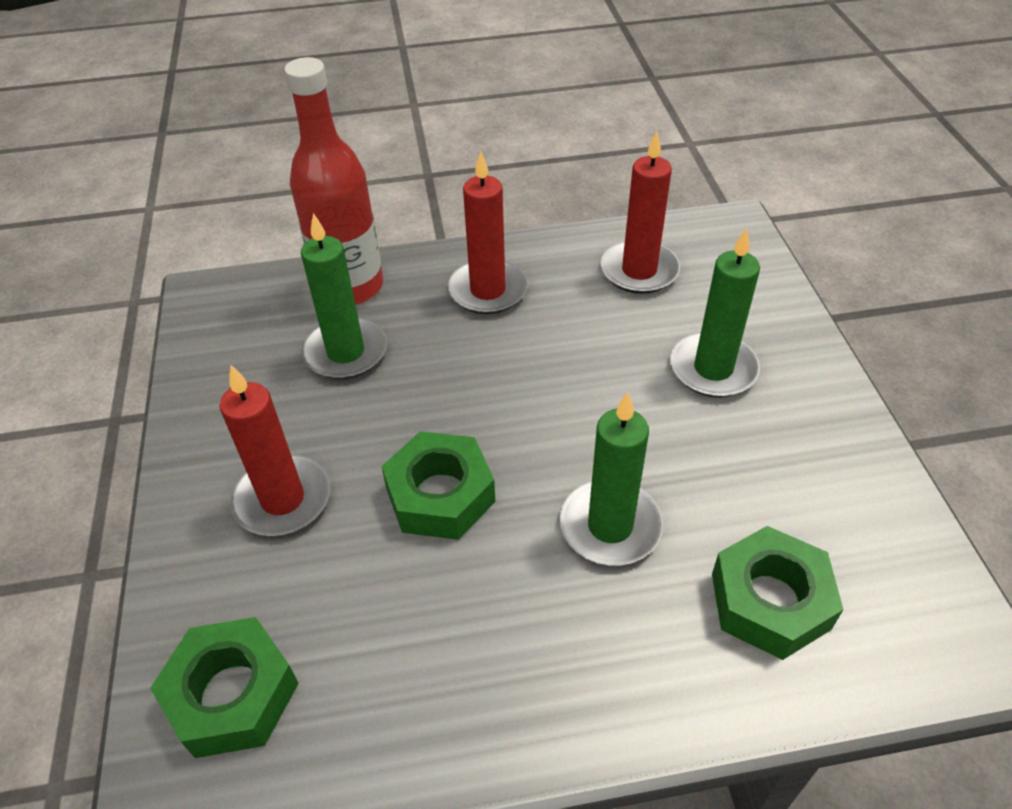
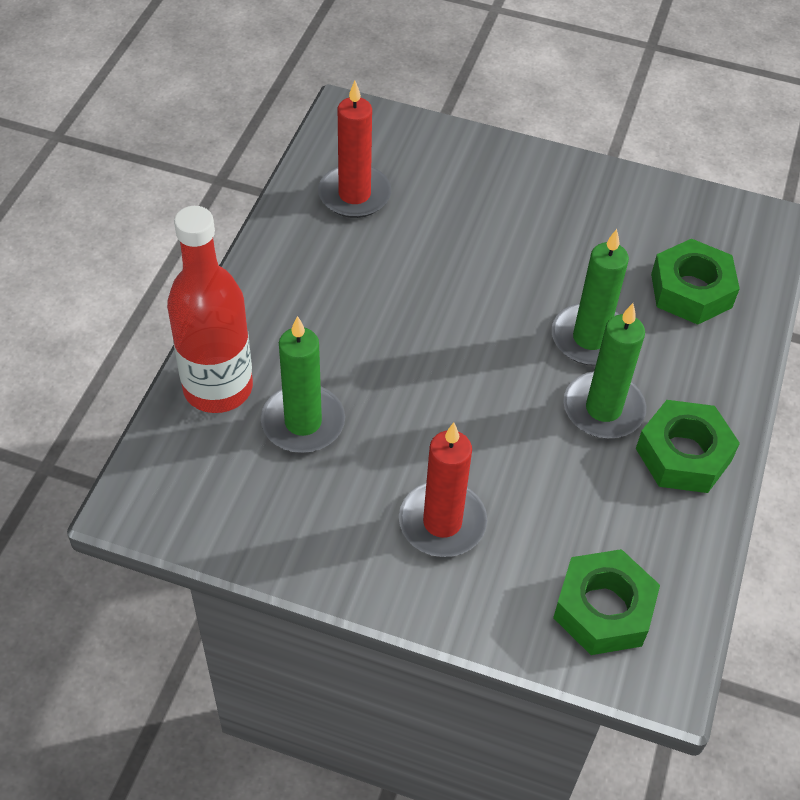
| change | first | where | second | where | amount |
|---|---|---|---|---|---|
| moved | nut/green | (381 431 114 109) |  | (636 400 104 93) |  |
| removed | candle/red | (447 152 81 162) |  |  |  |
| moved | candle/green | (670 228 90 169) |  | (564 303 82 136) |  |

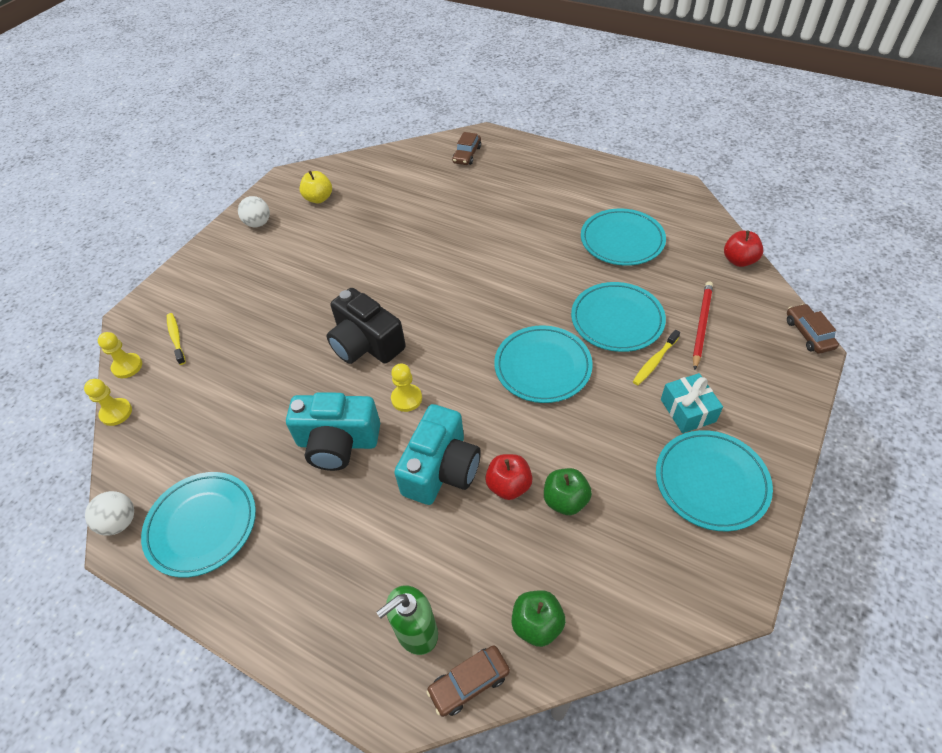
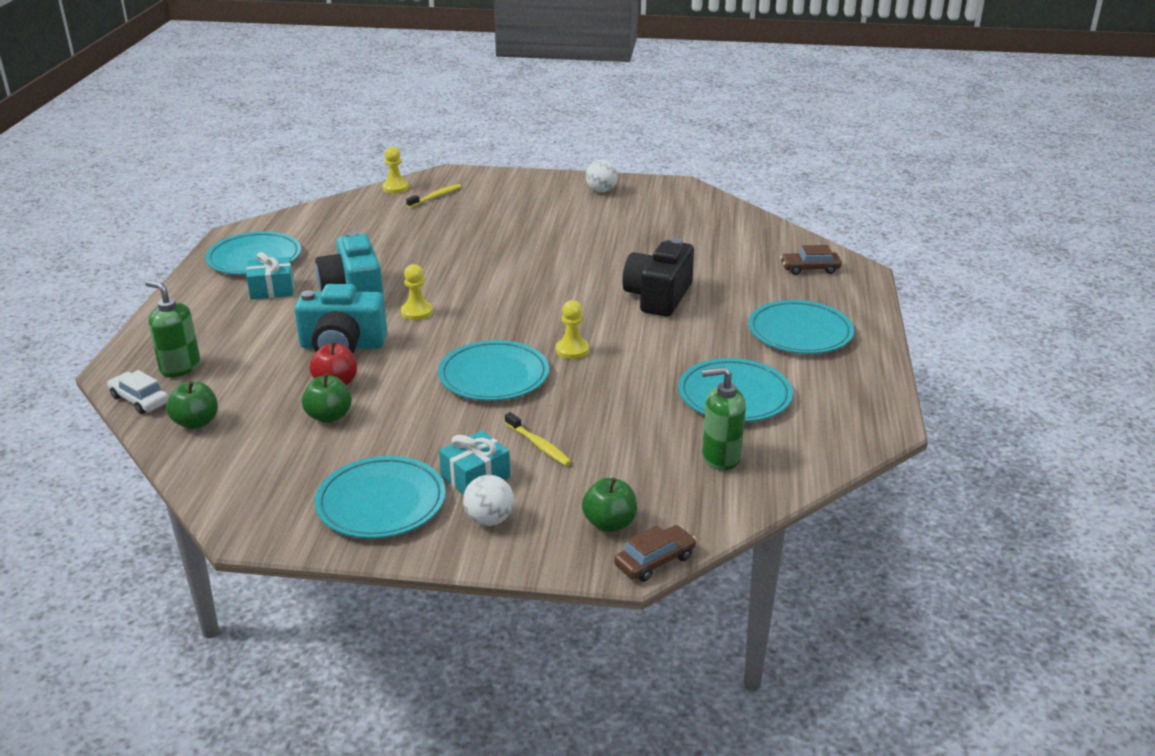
| change | first | where | second | where | amount |
|---|---|---|---|---|---|
| moved | pawn/yellow | (84 379 48 47) |  | (556 300 33 59) |  |
| moved | ball/white | (85 491 49 45) |  | (463 475 51 51) |  |
| removed | apple/yellow | (300 171 32 32) |  |  |  |
| moved | camera/black | (326 288 80 76) |  | (622 238 72 79) |  |
| recoloured | car/brown | (426 645 84 72) | car/white | (107 370 62 44) |  |
| moved | plate/turquoise | (571 282 95 70) |  | (748 300 106 54) |  |
| turned | toothbrush/yellow | (633 330 47 55) |  | (505 412 67 54) | 150 degrees counterclockwise |
| removed | pencil/red | (693 281 20 89) |  |  |  |
| removed | apple/red | (724 231 40 36) |  |  |  |
| added |  |  | gift/turquoise | (246 252 48 47) |  |
| added |  |  | apple/green | (582 478 55 54) |  |
| added |  |  | soap dispenser/green | (702 367 44 103) |  |

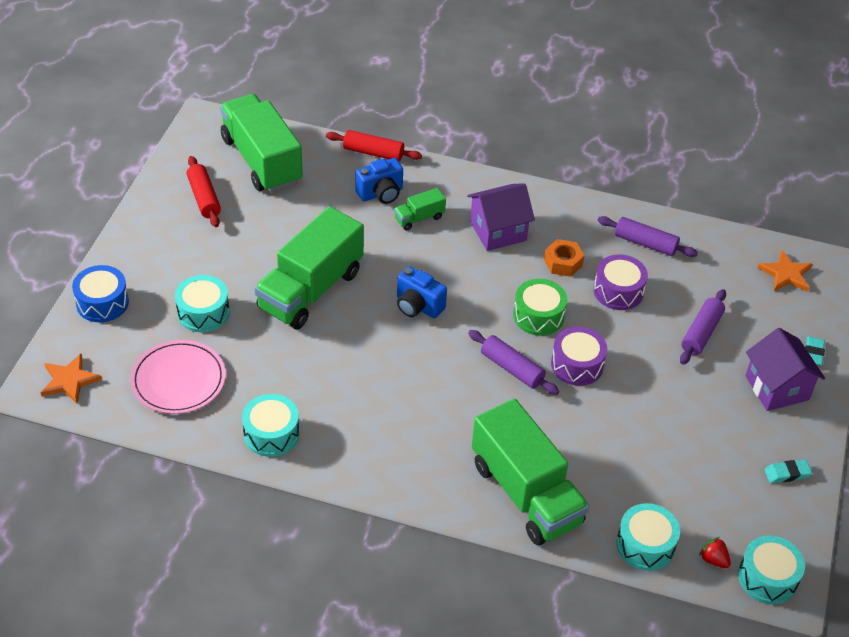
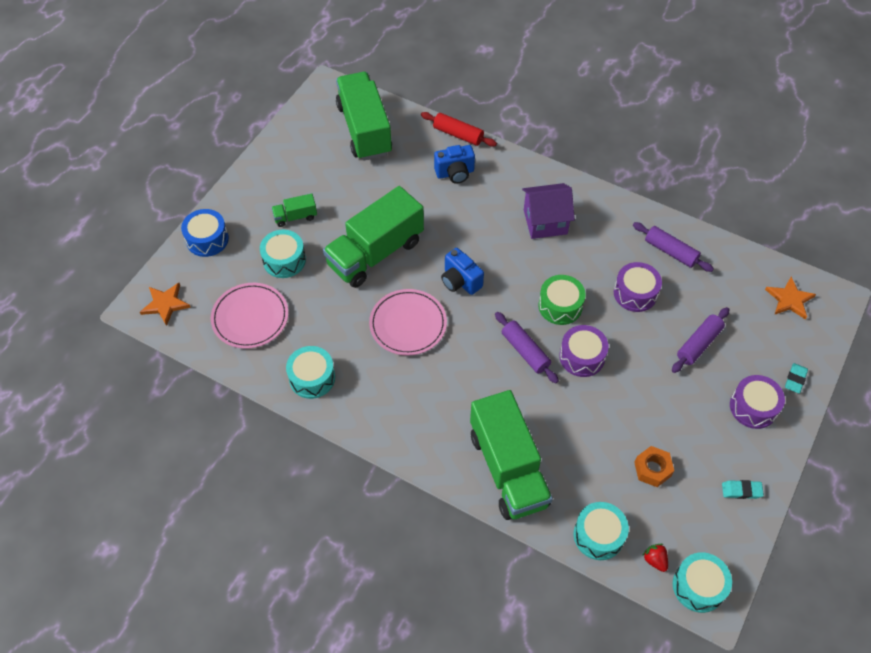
| change | first | where | second | where | amount |
|---|---|---|---|---|---|
| removed | rolling pin/red | (187 156 34 71) |  |  |  |
| moved | truck/green | (394 188 52 43) |  | (271 194 46 33) |  |
| moved | nut/orange | (544 239 40 38) |  | (634 446 40 41) |  |
| replaced | house/purple | (745 328 80 83) | drum/purple | (730 375 55 54) |  |
| added |  |  | plate/pink | (369 289 78 67) |  |

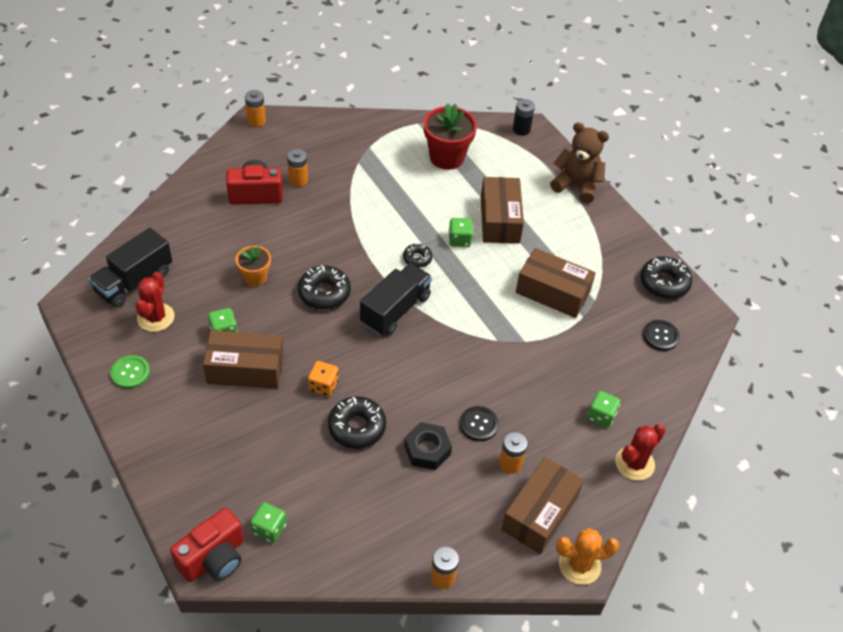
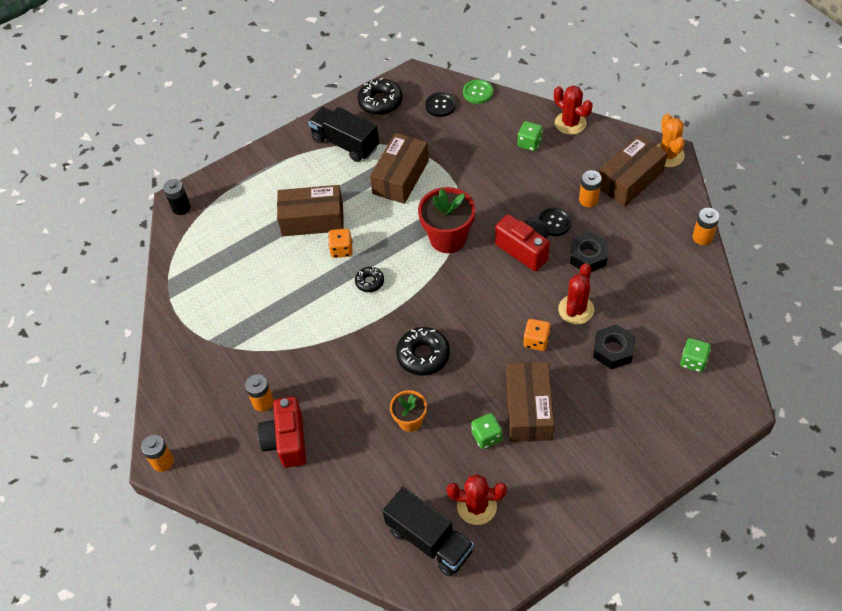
| change | first | where | second | where | amount |
|---|---|---|---|---|---|
| moved | button/green | (110 355 40 34) |  | (463 79 30 25) |  |
| moved | camera/red | (170 508 74 74) |  | (495 214 55 57) |  |
| replaced | donut/black | (328 396 58 53) | cactus/red | (558 263 36 61) |  |
| moved | truck/black | (360 263 72 72) |  | (308 107 71 55) |  |
| moved | flower pot/red | (424 103 53 67) |  | (418 187 57 66) |  |
| recoloured | dice/green | (449 218 24 29) | dice/orange | (328 229 25 29) |  |
| turned | box/brown | (501 457 83 97) |  | (599 135 68 71) | 75 degrees counterclockwise |
| removed | teddy bear/brown | (550 122 59 81) |  |  |  |
| added |  |  | nut/black | (593 324 42 45) |  |

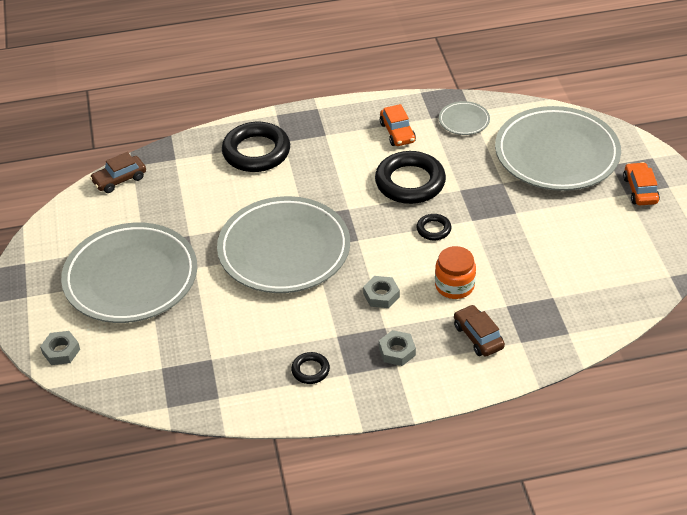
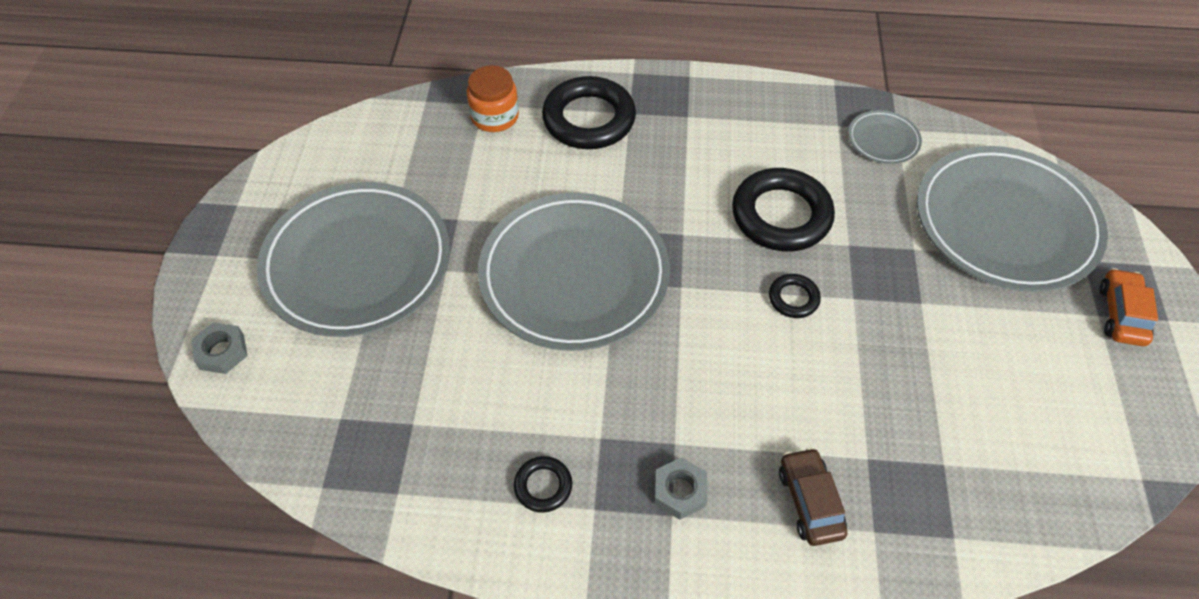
| change | first | where | second | where | amount |
|---|---|---|---|---|---|
| removed | car/brown | (90 152 56 41) |  |  |  |
| removed | nut/grey | (363 276 37 32) |  |  |  |
| removed | car/orange | (380 104 36 42) |  |  |  |
| moved | jar/orange | (435 246 41 53) |  | (467 65 52 67) |  |

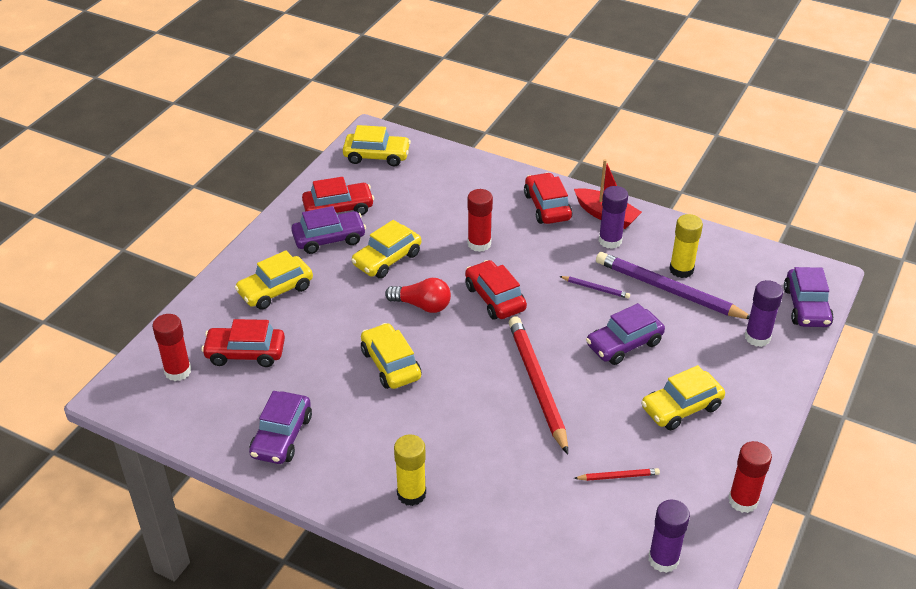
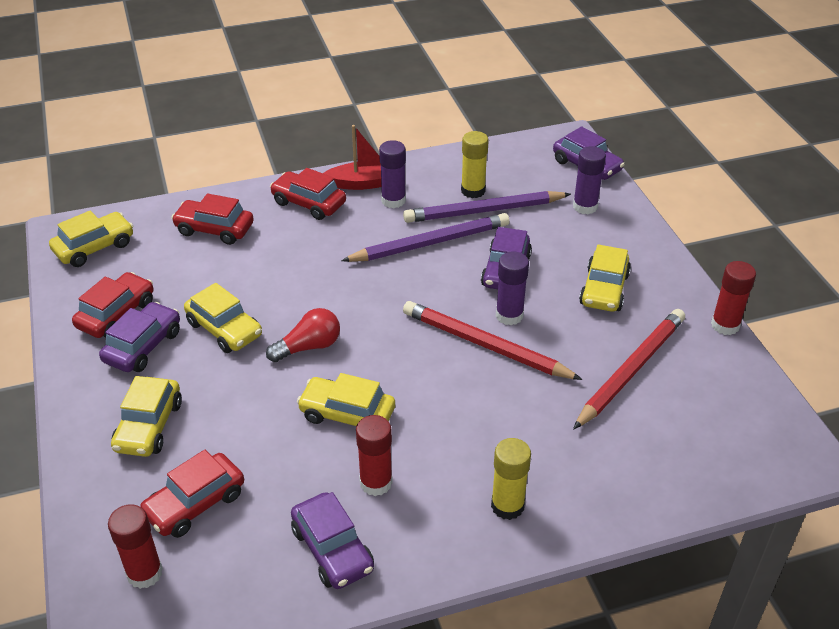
| change | first | where | second | where | amount |
|---|---|---|---|---|---|
| turned | car/yellow | (351 220 70 59) |  | (184 283 78 70) | 45 degrees counterclockwise |
| moved | car/red | (465 260 62 60) |  | (171 193 83 52) |  |
| moved | glue stick/red | (467 189 26 63) |  | (356 415 37 81) |  |
| resized | pencil/purple | (559 276 71 23) |  | (341 213 169 49) | x2.29 |
| resized | pencil/red | (574 468 86 13) |  | (573 309 112 121) | x2.29 |
| moved | glue stick/purple | (648 500 42 73) |  | (496 251 33 74) |  |

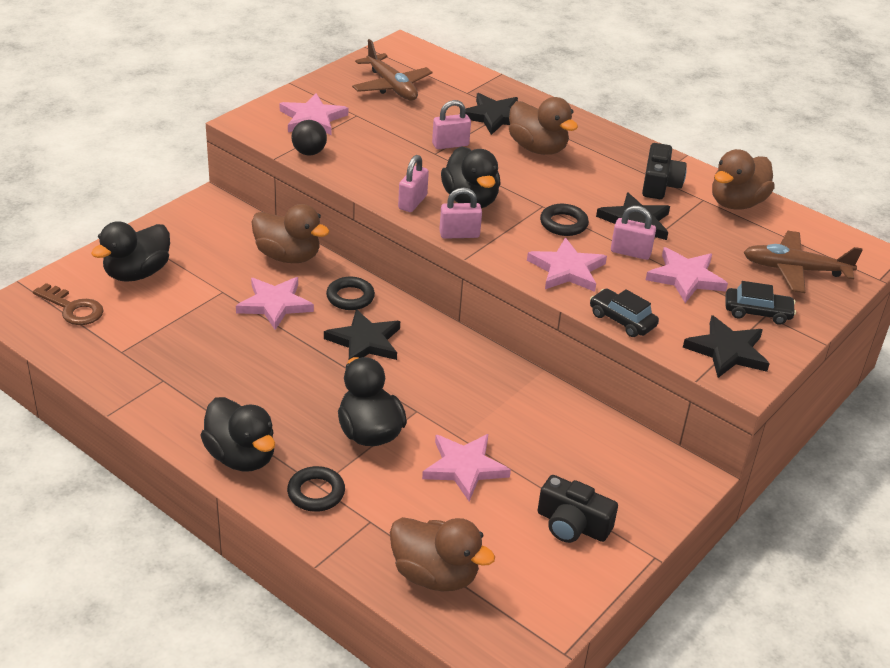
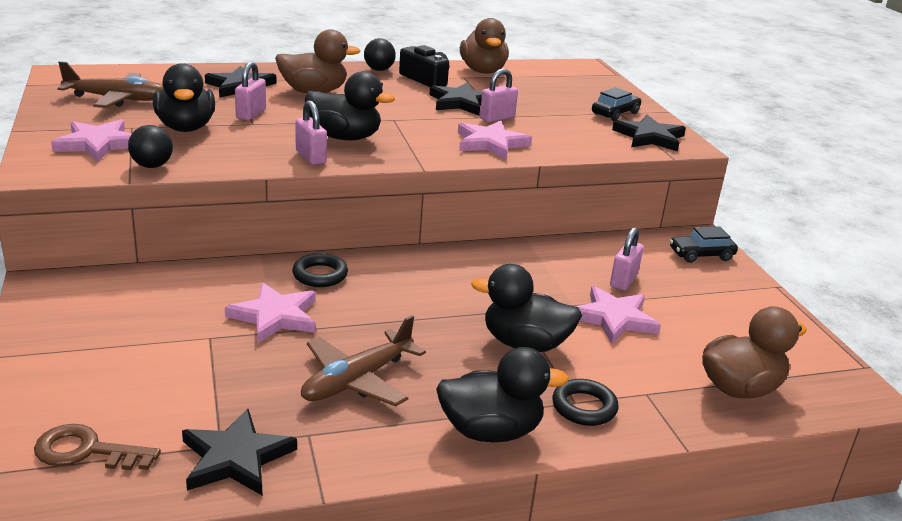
| change | first | where | second | where | amount |
|---|---|---|---|---|---|
| turned | key/brown | (33 283 71 42) |  | (34 424 127 46) | 150 degrees counterclockwise |
| moved | duck/black | (91 221 79 61) |  | (153 63 62 69) |  |
| removed | duck/brown | (252 204 77 59) |  |  |  |
| moved | star/black | (324 309 76 51) |  | (182 409 115 86) |  |
| moved | padlock/pink | (439 188 43 51) |  | (610 227 33 63) |  |
| removed | camera/black | (538 475 80 68) |  |  |  |
| removed | ring/black | (540 204 49 32) |  |  |  |
| moved | car/black | (590 288 69 49) |  | (670 226 68 37) |  |
| removed | star/pink | (646 247 82 56) |  |  |  |
| moved | plane/brown | (743 231 120 62) |  | (301 315 125 91) |  |
| added |  |  | ball/black | (364 38 32 33) |  |

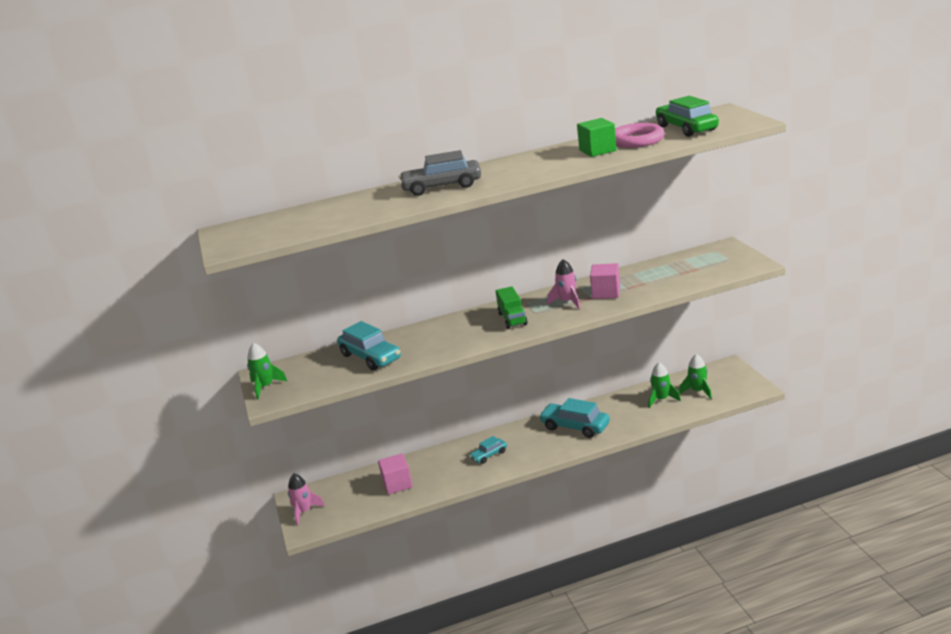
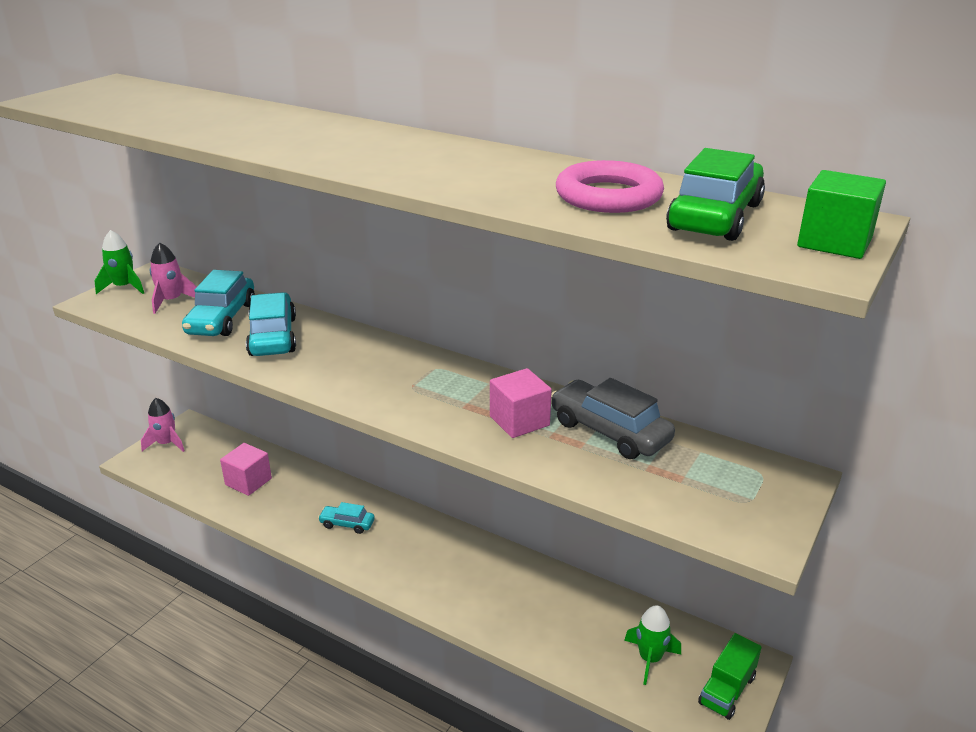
| change | first | where | second | where | amount |
|---|---|---|---|---|---|
| moved | car/grey | (399 150 82 46) |  | (551 378 124 81) |  |
| moved | truck/green | (496 286 32 43) |  | (698 633 64 87) |  |
| moved | car/turquoise | (539 398 71 40) |  | (246 292 50 64) |  |
| moved | rocket/pink | (547 259 33 50) |  | (149 242 48 72) |  |
| moved | cube/green | (577 118 40 39) |  | (797 170 89 89) |  |
| removed | rocket/green | (648 362 33 46) |  |  |  |

